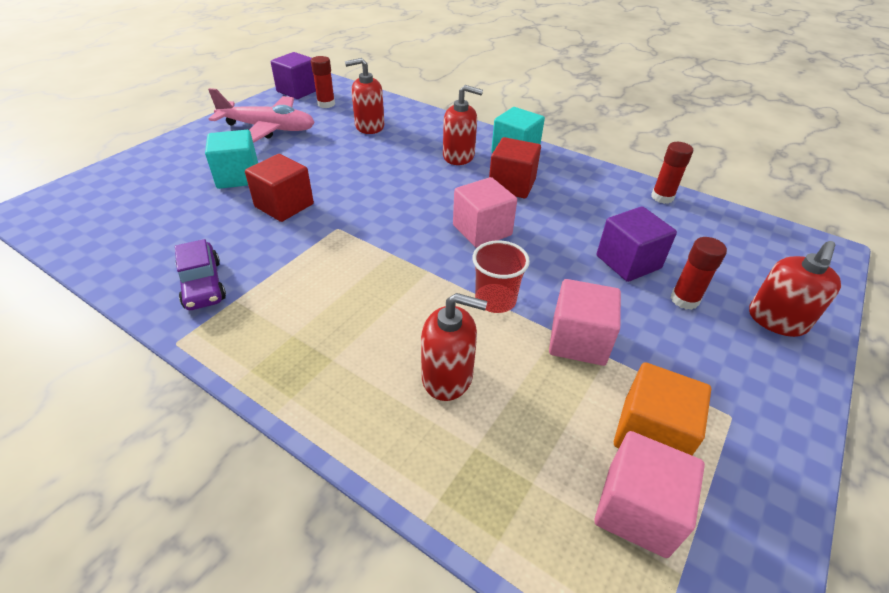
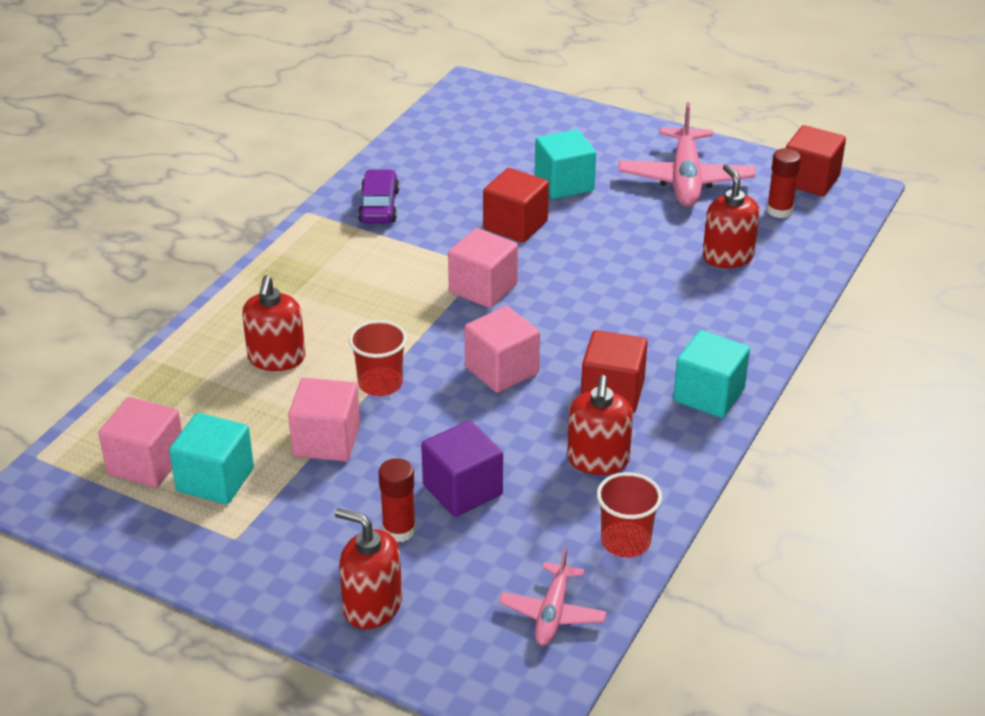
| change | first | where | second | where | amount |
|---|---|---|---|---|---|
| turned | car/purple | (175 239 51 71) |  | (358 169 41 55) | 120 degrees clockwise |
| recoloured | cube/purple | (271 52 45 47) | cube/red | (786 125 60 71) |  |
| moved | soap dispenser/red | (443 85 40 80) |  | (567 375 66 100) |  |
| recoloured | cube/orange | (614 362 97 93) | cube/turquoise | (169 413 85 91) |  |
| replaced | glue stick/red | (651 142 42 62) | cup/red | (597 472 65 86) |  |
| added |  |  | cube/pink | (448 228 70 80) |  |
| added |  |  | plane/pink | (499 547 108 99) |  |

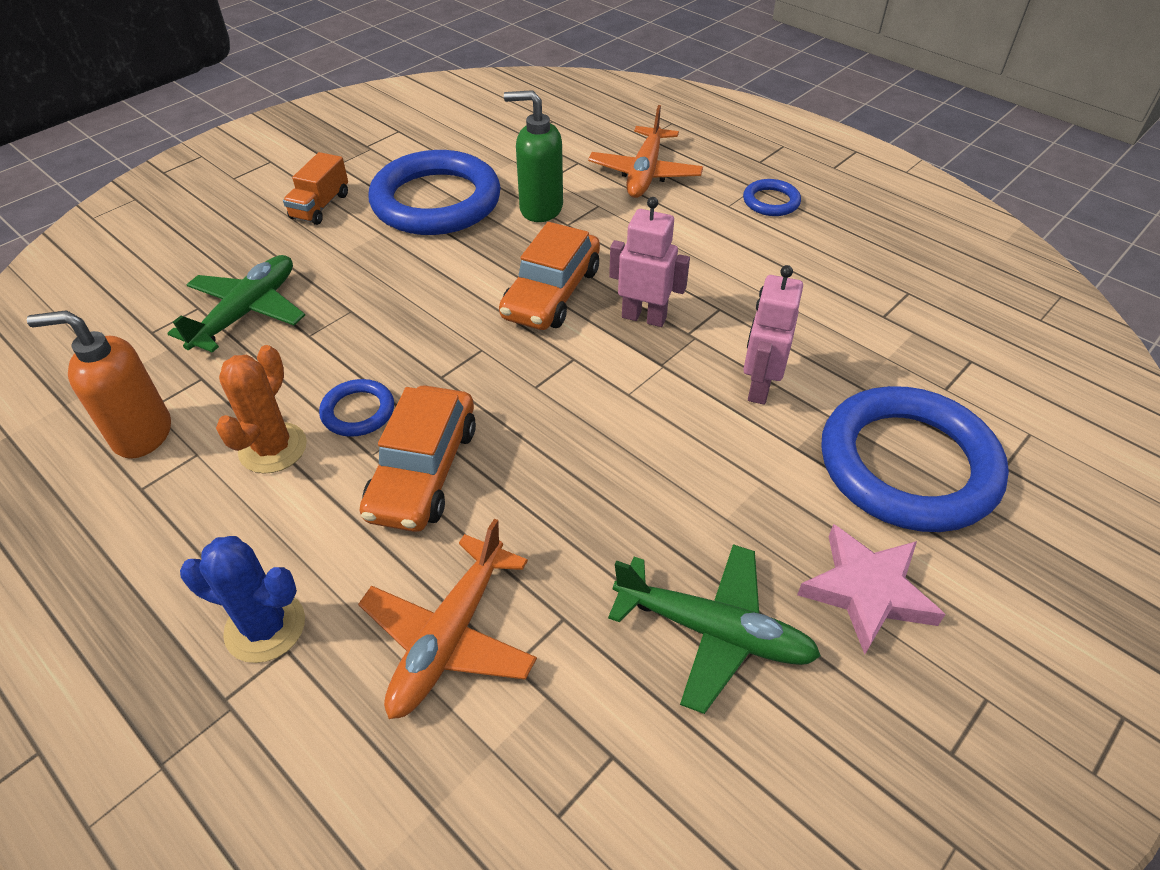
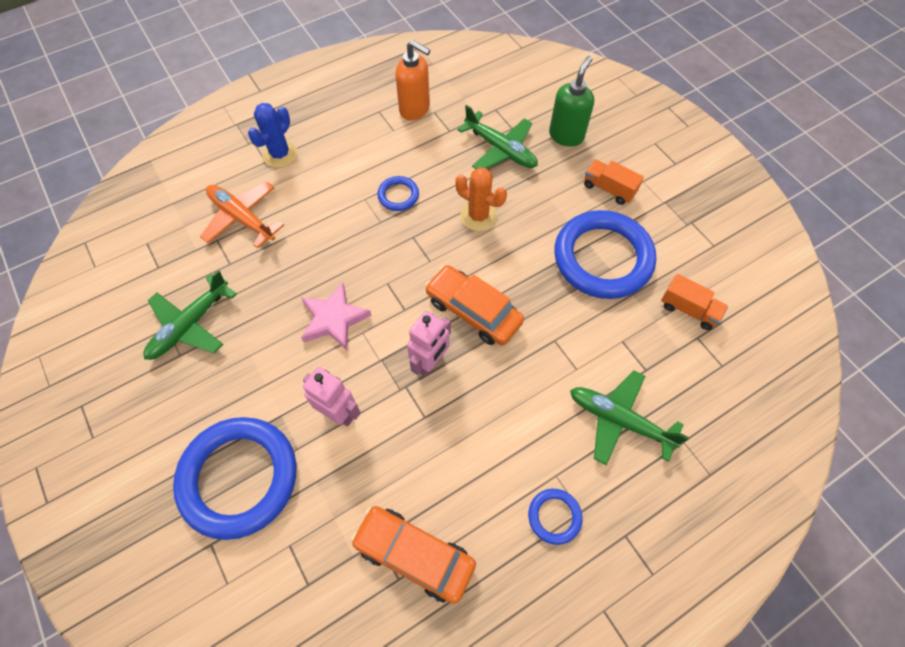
| change | first | where | second | where | amount |
|---|---|---|---|---|---|
| turned | soap dispenser/orange | (27 310 144 149) |  | (395 40 35 81) | 105 degrees clockwise |
| moved | cactus/orange | (216 345 91 129) |  | (455 167 52 64) |  |
| moved | car/orange | (360 385 116 147) |  | (351 506 125 98) |  |
| moved | soap dispenser/green | (504 90 59 132) |  | (549 56 45 90) |  |
| recoloured | plane/orange | (588 105 115 93) | plane/green | (570 370 119 95) |  |
| moved | star/pink | (797 524 149 130) |  | (301 282 71 68) |  |
| added |  |  | truck/orange | (661 274 67 56) |  |

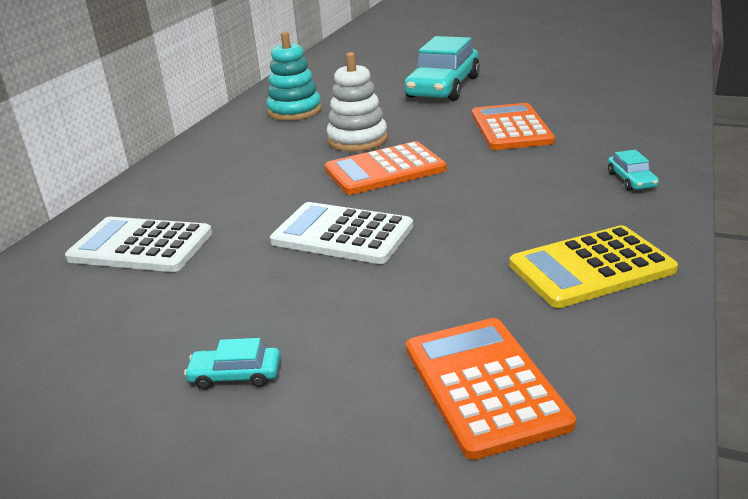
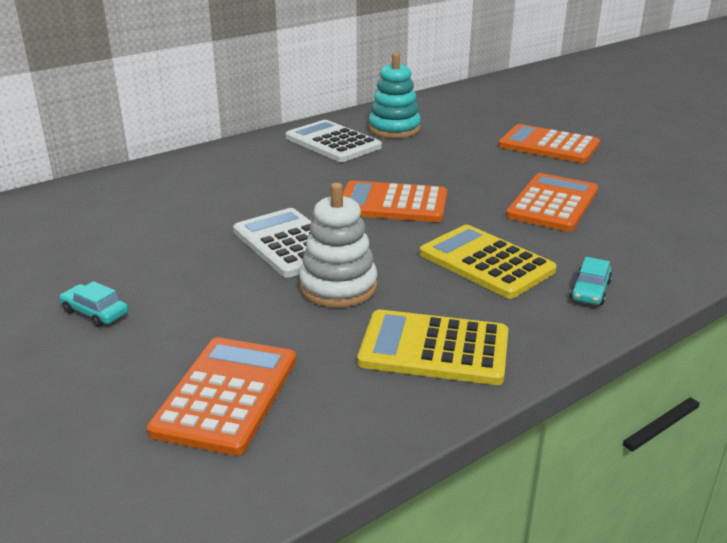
| change | first | where | second | where | amount |
|---|---|---|---|---|---|
| moved | calculator/white | (65 217 147 55) |  | (285 120 97 42) |  |
| moved | stacking toy/white | (327 52 61 100) |  | (299 183 78 125) |  |
| replaced | car/turquoise | (404 36 76 65) | calculator/orange | (498 124 102 39) |  |
| added |  |  | calculator/yellow | (420 225 137 74) |  |

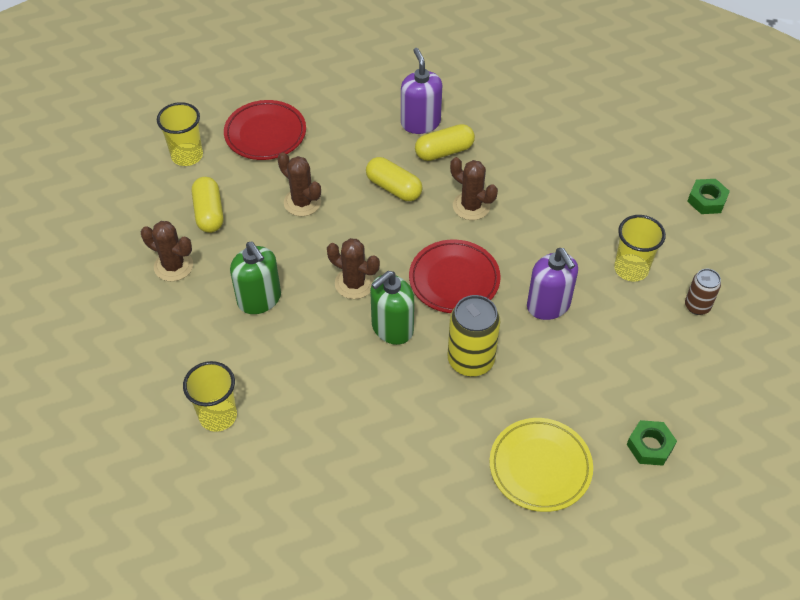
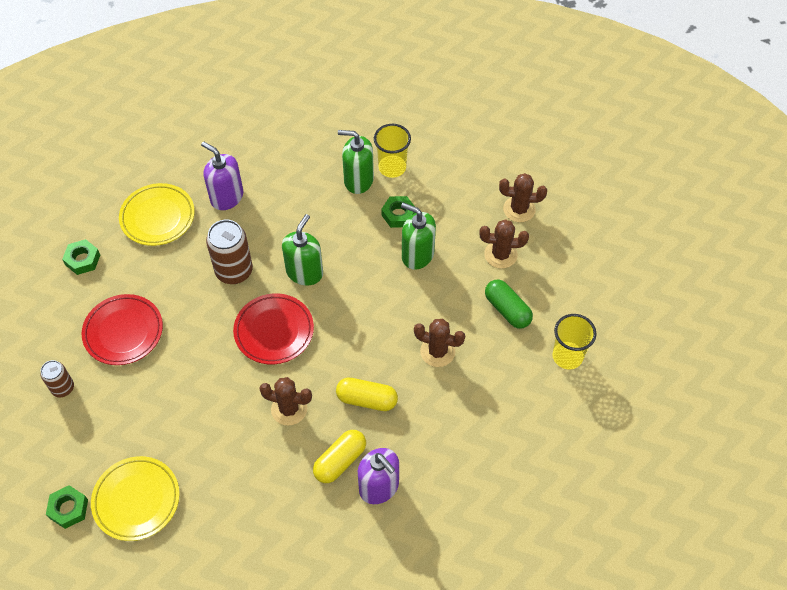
| change | first | where | second | where | amount |
|---|---|---|---|---|---|
| recoloured | capsule/yellow | (192 177 32 56) | capsule/green | (485 280 48 48) |  |
| moved | plate/red | (224 100 82 60) |  | (82 294 81 71) |  |
| moved | cactus/brown | (327 238 53 61) |  | (499 173 48 49) |  |
| recoloured | can/yellow | (448 295 52 81) | can/brown | (206 220 47 64) |  |
| moved | soap dispenser/purple | (527 248 51 72) |  | (201 141 43 69) |  |
| removed | cup/yellow | (614 215 52 67) |  |  |  |
| added |  |  | plate/yellow | (91 456 89 85) |  |
| added |  |  | soap dispenser/green | (338 130 36 64) |  |
| added |  |  | nut/green | (381 196 34 32) |  |

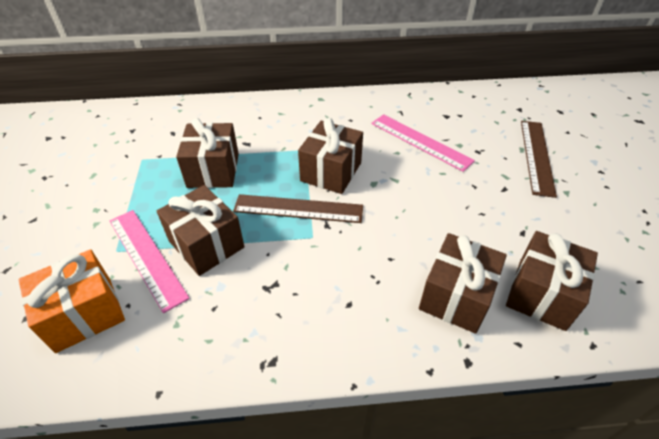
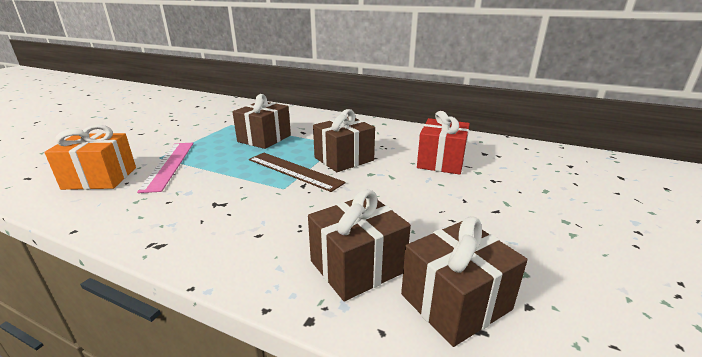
| change | first | where | second | where | amount |
|---|---|---|---|---|---|
| removed | gift/brown | (157 185 87 91) |  |  |  |
| replaced | ruler/pink | (371 114 104 58) | gift/red | (417 111 53 64) |  |
| removed | ruler/brown | (521 121 36 77) |  |  |  |

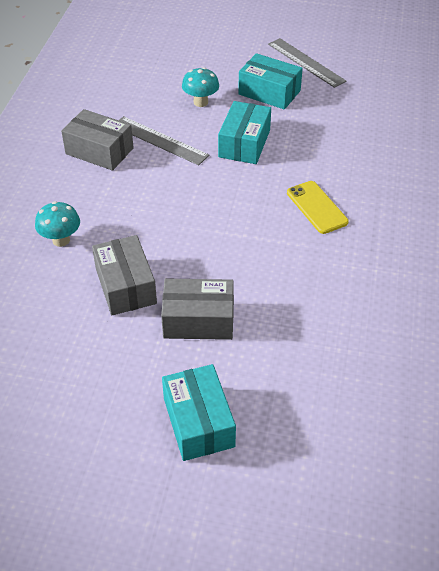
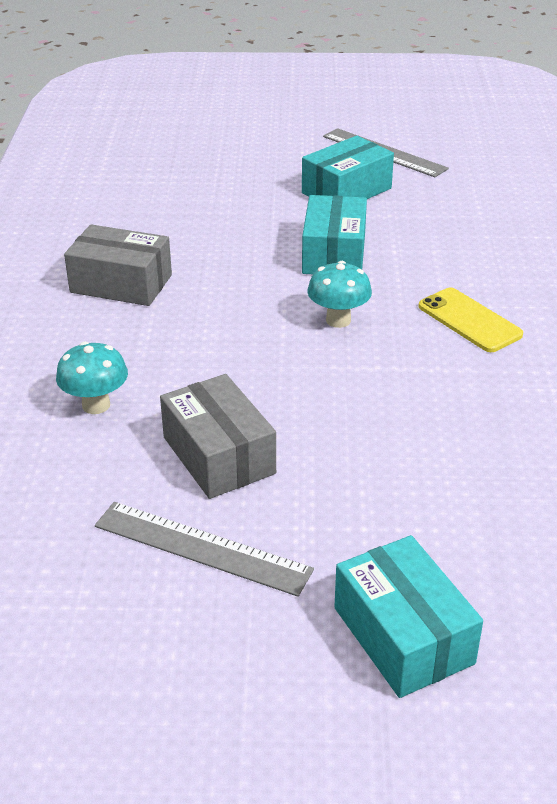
| change | first | where | second | where | amount |
|---|---|---|---|---|---|
| moved | ruler/grey | (119 116 90 49) |  | (95 502 219 95) |  |
| removed | box/grey | (161 279 73 61) |  |  |  |
| moved | mushroom/turquoise | (182 67 37 40) |  | (307 261 65 67) |  |
| turned | box/turquoise | (238 53 65 57) |  | (302 136 92 63) | 60 degrees counterclockwise |

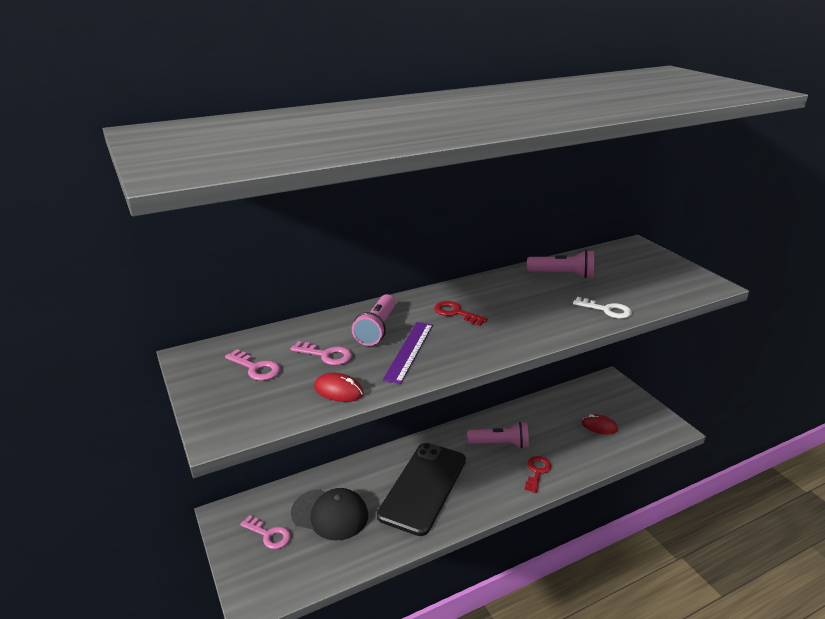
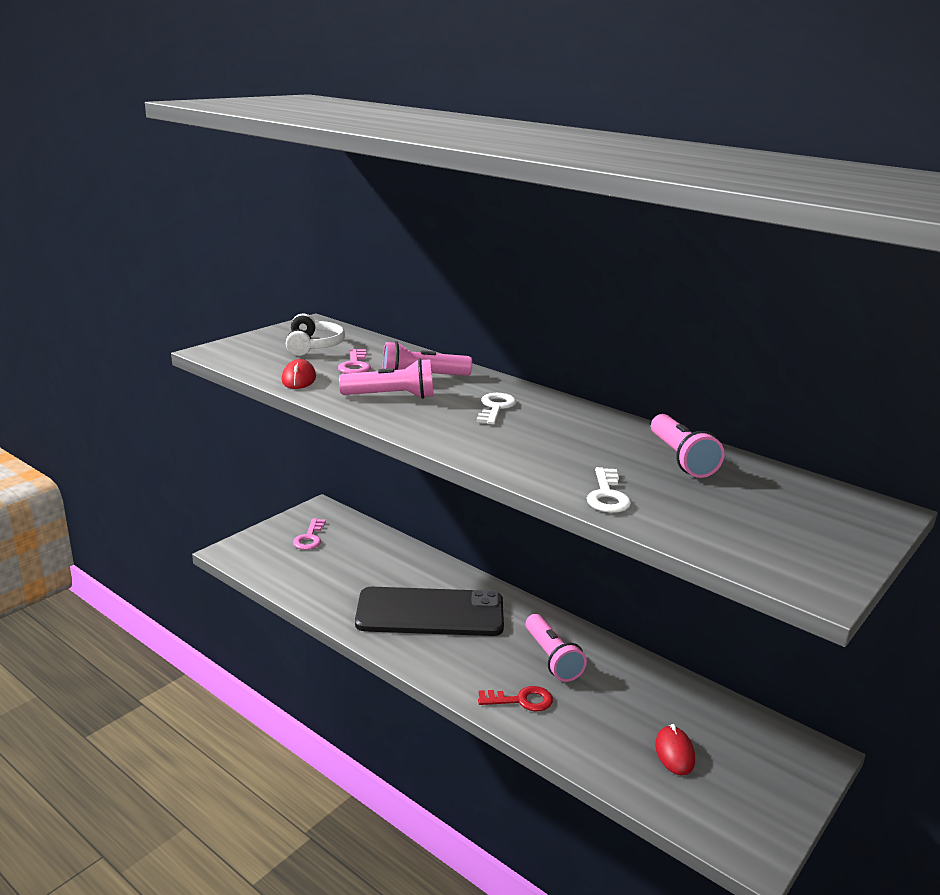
| change | first | where | second | where | amount |
|---|---|---|---|---|---|
| replaced | key/pink | (225 349 55 32) | headphones/white | (286 314 59 42) |  |
| removed | cap/black | (291 488 77 53) |  |  |  |
| replaced | ruler/purple | (383 322 50 62) | flashlight/pink | (339 359 94 40) |  |
| recoloured | key/red | (434 301 54 25) | key/white | (476 393 41 32) |  |

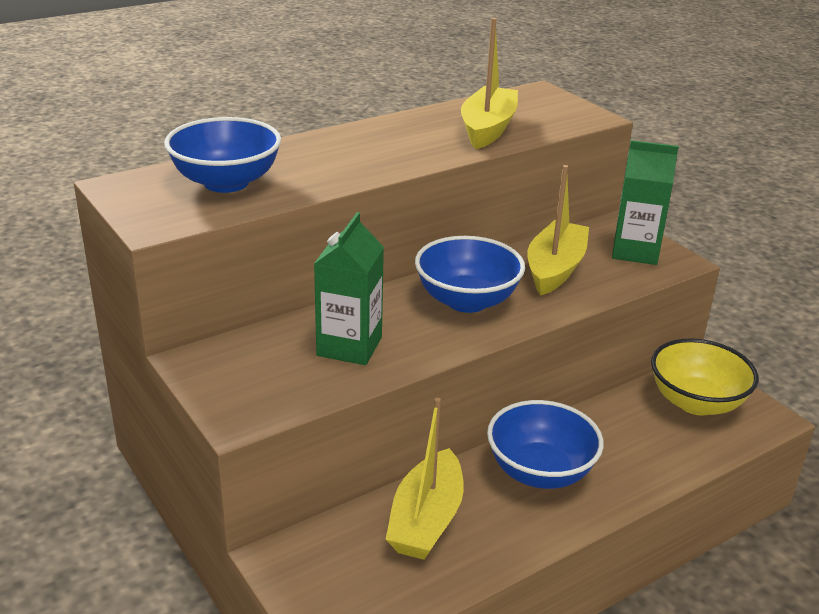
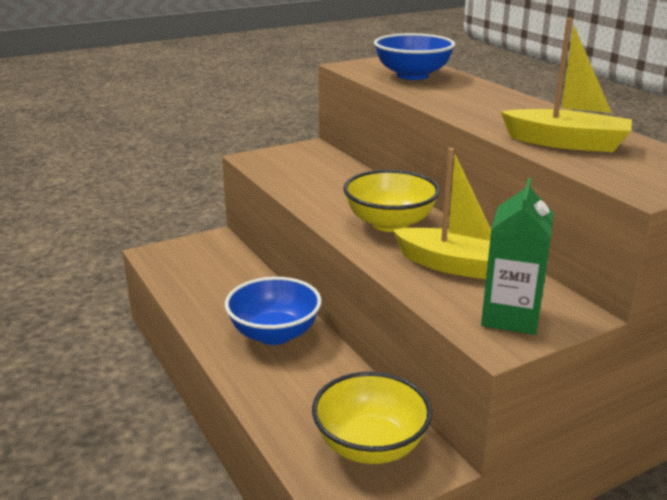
| change | first | where | second | where | amount |
|---|---|---|---|---|---|
| removed | carton/green | (314 212 70 153) |  |  |  |
| removed | boat/yellow | (386 398 78 162) |  |  |  |
| recoloured | bowl/blue | (415 236 110 77) | bowl/yellow | (343 170 97 62) |  |

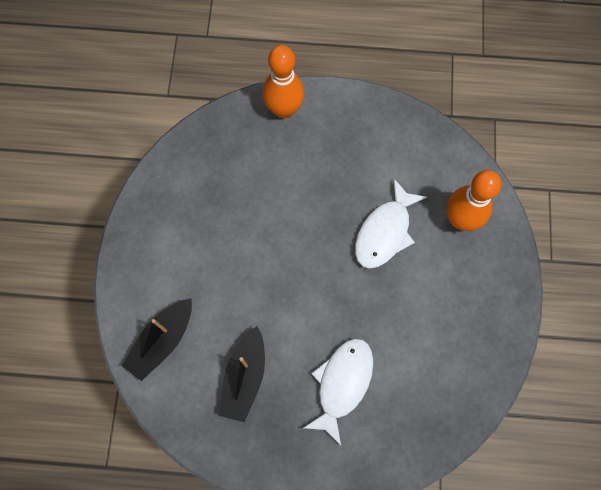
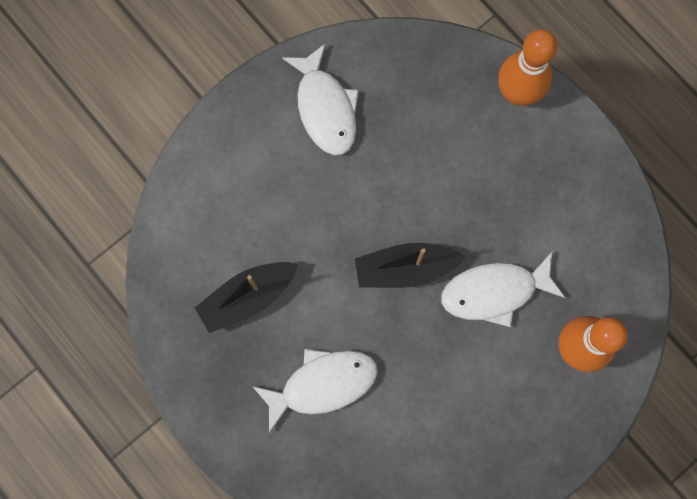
| change | first | where | second | where | amount |
|---|---|---|---|---|---|
| moved | boat/black | (122 298 70 83) |  | (355 243 111 45) |  |
| added |  |  | fish/white | (282 43 77 112) |  |

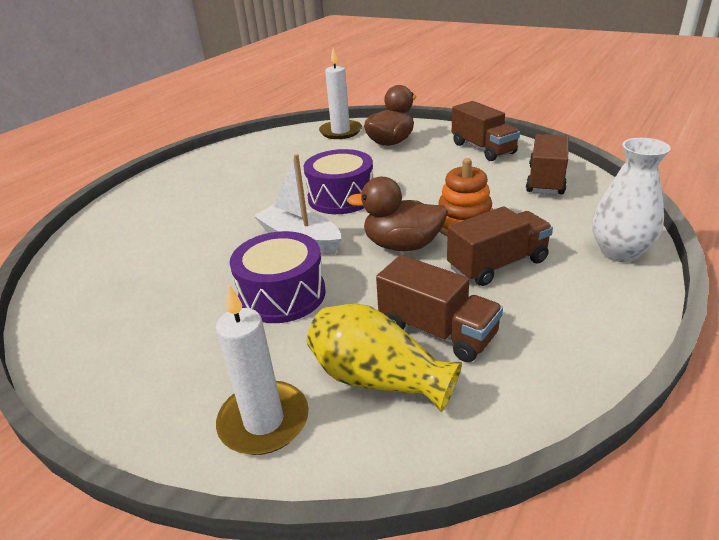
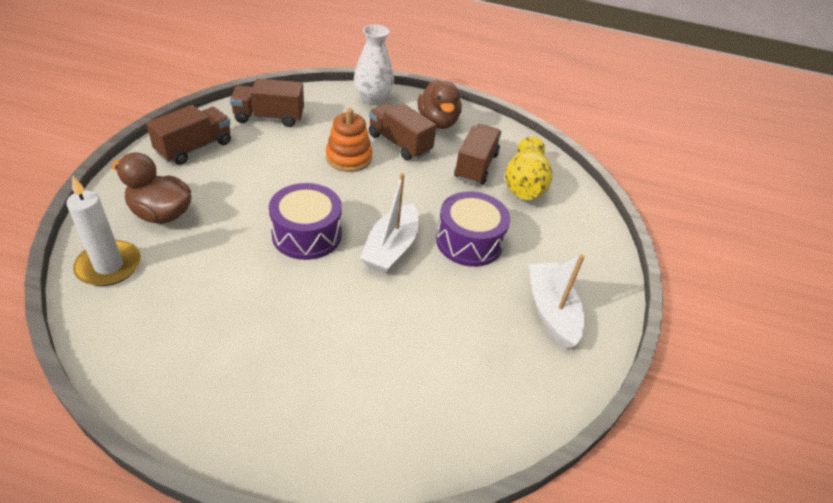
| change | first | where | second | where | amount |
|---|---|---|---|---|---|
| removed | candle/white | (216 284 93 171) |  |  |  |
| moved | duck/brown | (347 177 101 74) |  | (417 80 45 49) |  |
| added |  |  | boat/white | (529 254 56 95) |  |

